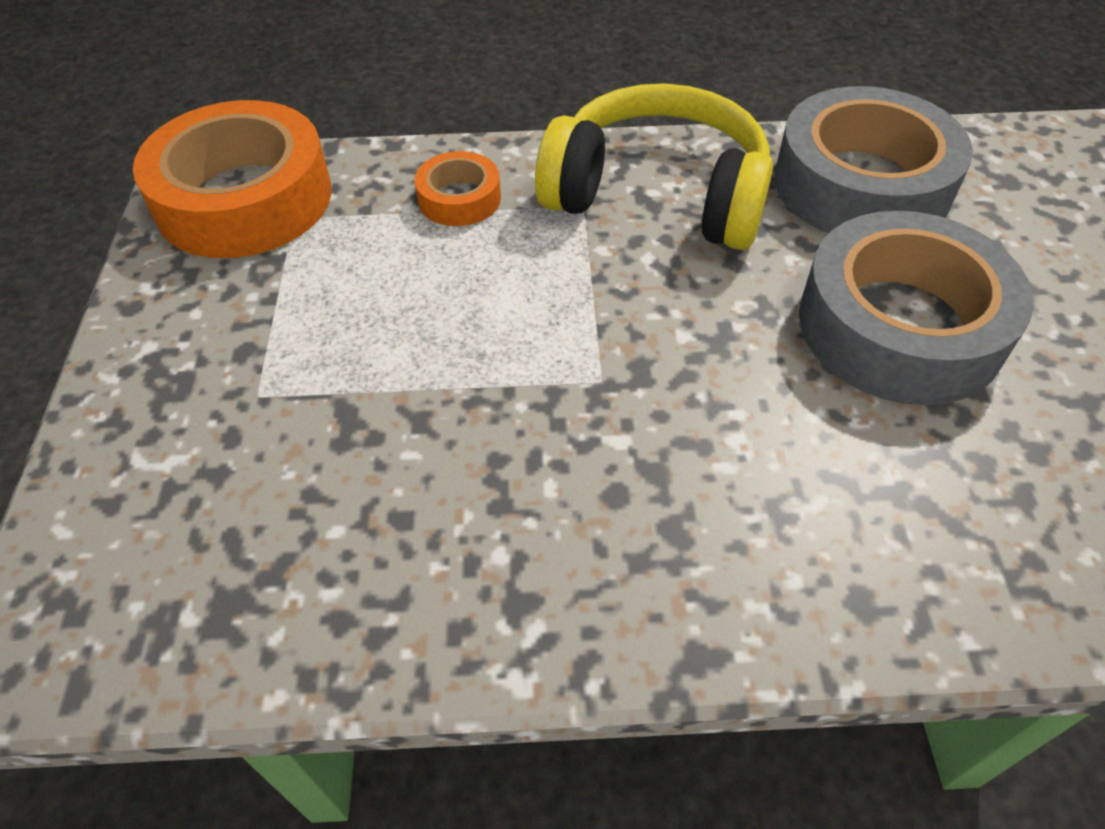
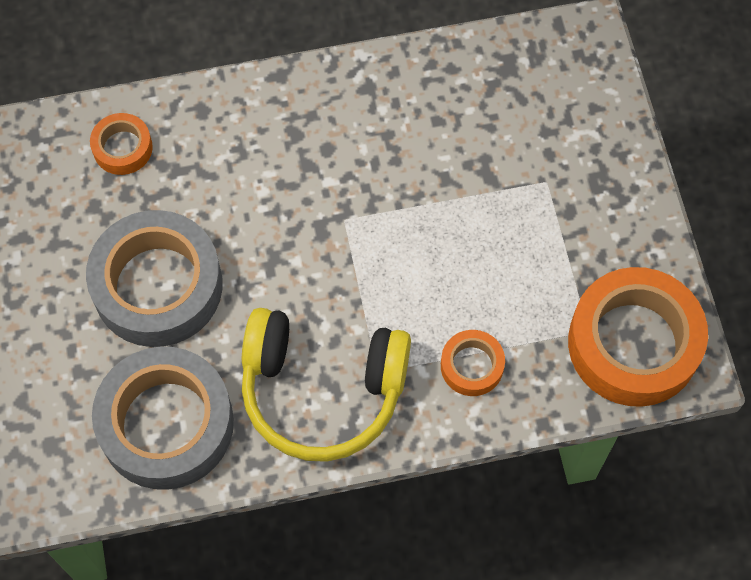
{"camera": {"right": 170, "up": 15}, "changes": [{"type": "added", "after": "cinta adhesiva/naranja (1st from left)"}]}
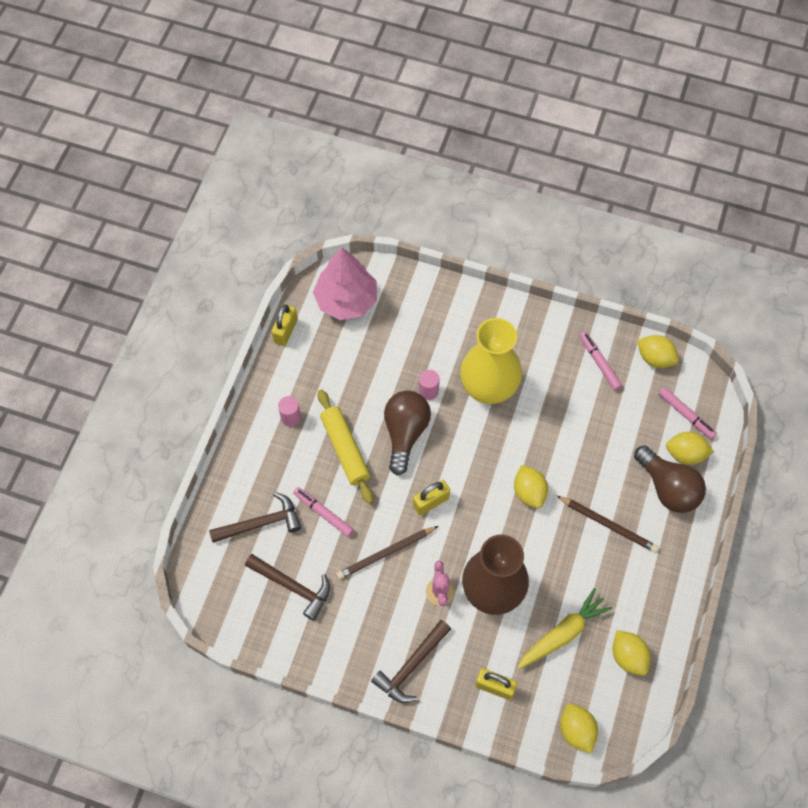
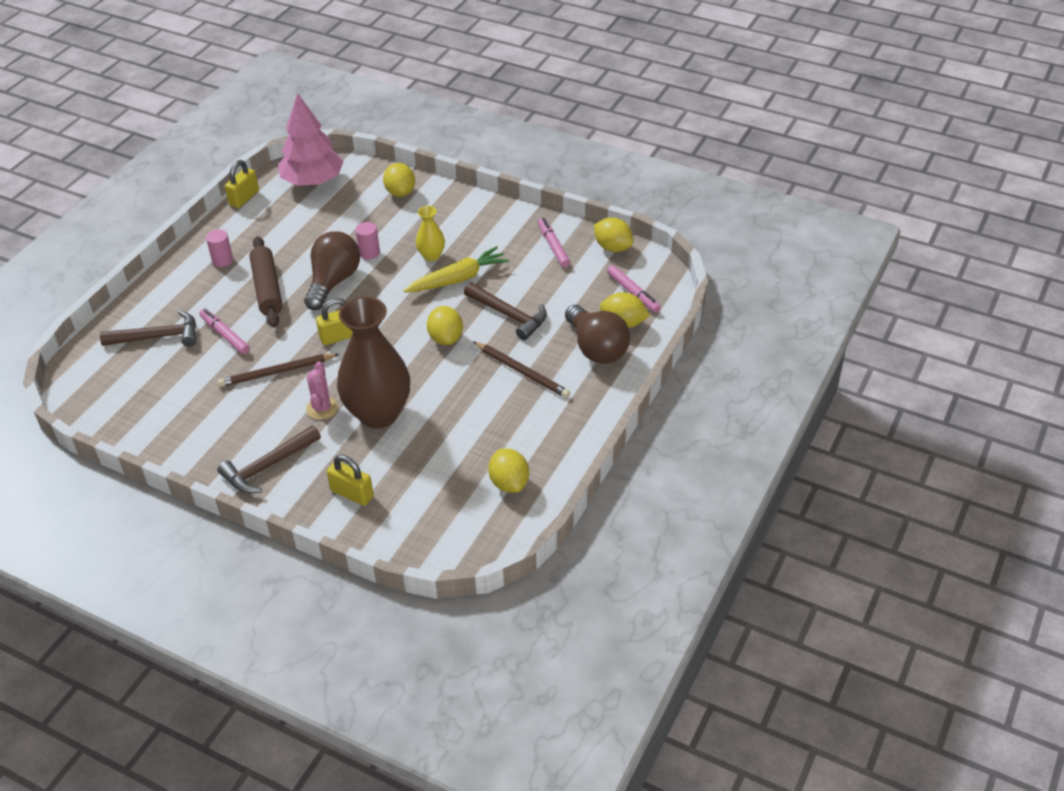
{"camera": {"right": 10, "up": -20}, "changes": [{"type": "moved", "before": "martillo/marrón (2nd from left in the first image)", "after": "martillo/marrón (3rd from left)"}, {"type": "recoloured", "before": "rodillo/amarillo", "after": "rodillo/marrón"}, {"type": "resized", "before": "florero/amarillo", "scale": 0.46}, {"type": "moved", "before": "zanahoria/amarillo"}, {"type": "moved", "before": "limón/amarillo (2nd from left in the first image)", "after": "limón/amarillo (1st from left)"}]}
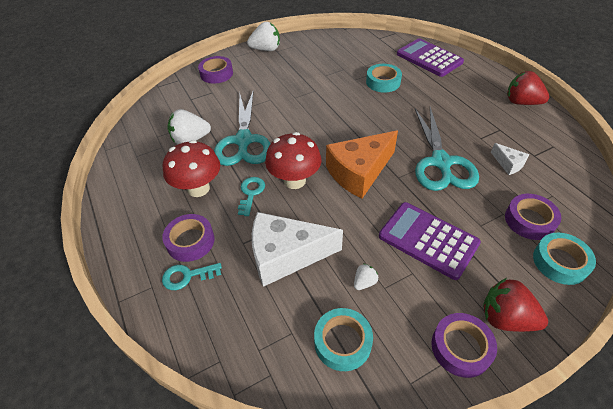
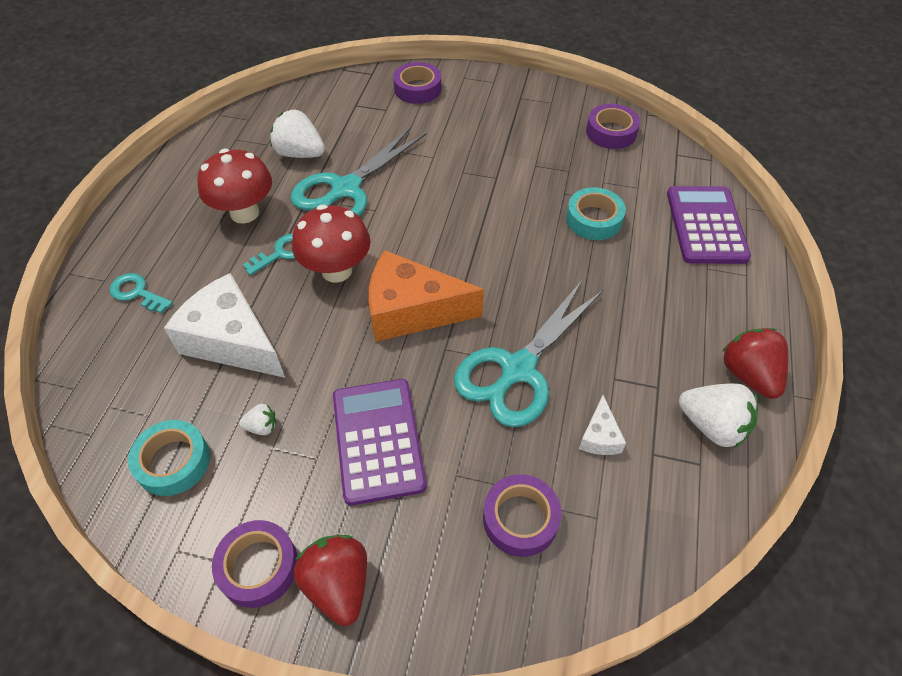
{"camera": {"right": 40, "up": 5}, "changes": [{"type": "moved", "before": "cinta adhesiva/morado (1st from left in the first image)", "after": "cinta adhesiva/morado (4th from left)"}, {"type": "moved", "before": "fresa/blanco (2nd from left in the first image)", "after": "fresa/blanco (3rd from left)"}, {"type": "removed", "before": "cinta adhesiva/turquesa (3rd from left)"}]}
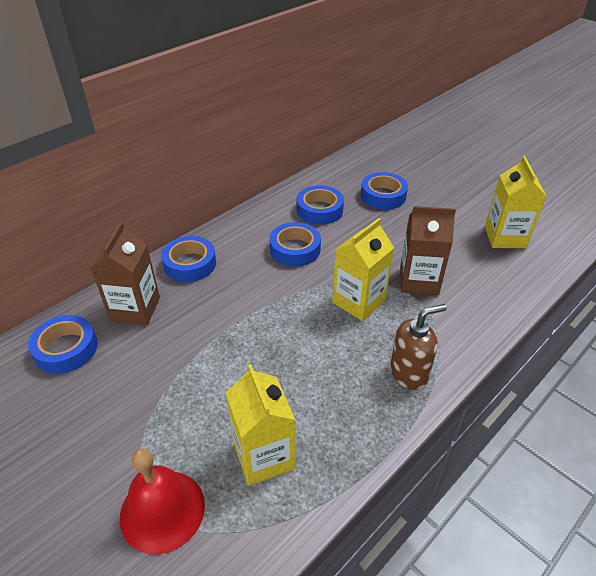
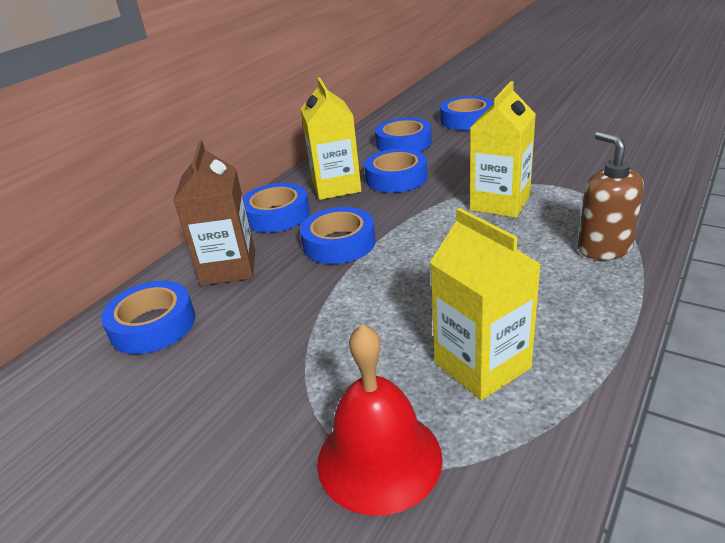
{"camera": {"right": -10, "up": -10}, "changes": [{"type": "turned", "before": "dispensador de jabón/marrón", "turn": -75}, {"type": "removed", "before": "cartón de leche/marrón (2nd from left)"}, {"type": "moved", "before": "cartón de leche/amarillo (3rd from left in the first image)", "after": "cartón de leche/amarillo (1st from left)"}, {"type": "added", "after": "cinta adhesiva/azul (3rd from left)"}]}
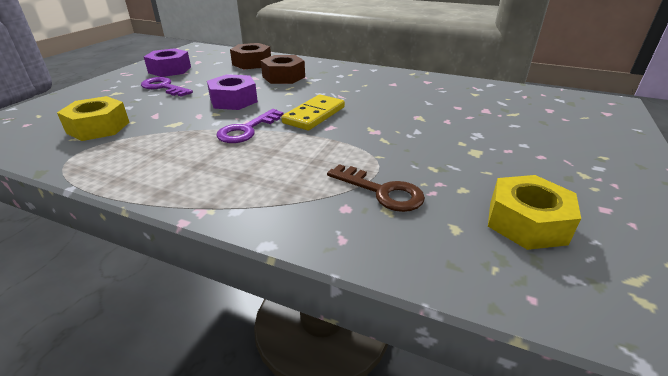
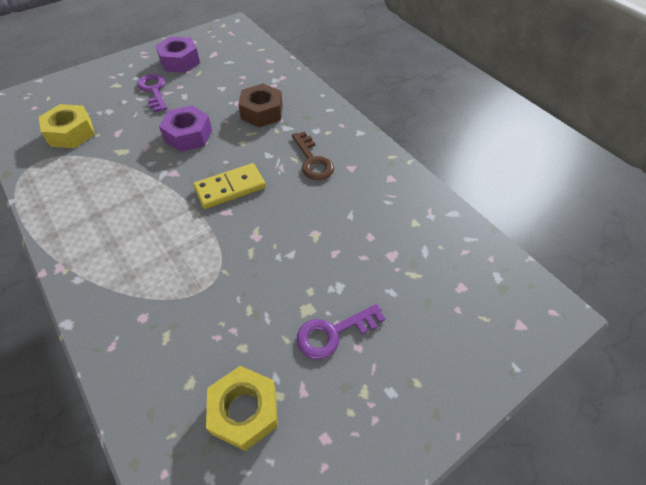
{"camera": {"right": 30, "up": 20}, "changes": [{"type": "moved", "before": "llave/morado (2nd from left)"}, {"type": "removed", "before": "tuerca/marrón (1st from left)"}, {"type": "moved", "before": "llave/marrón"}]}
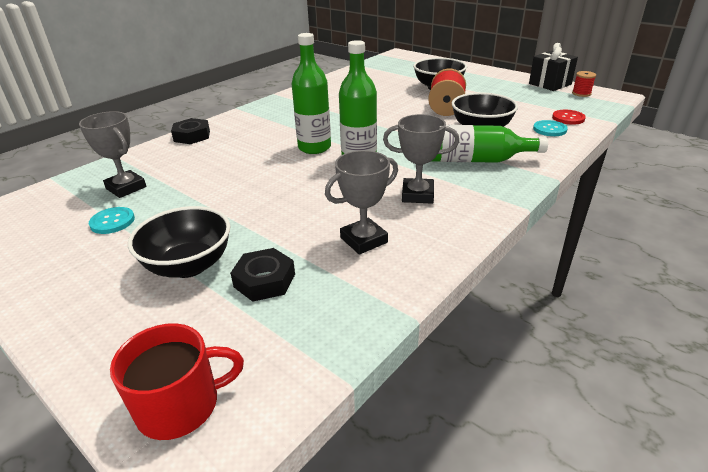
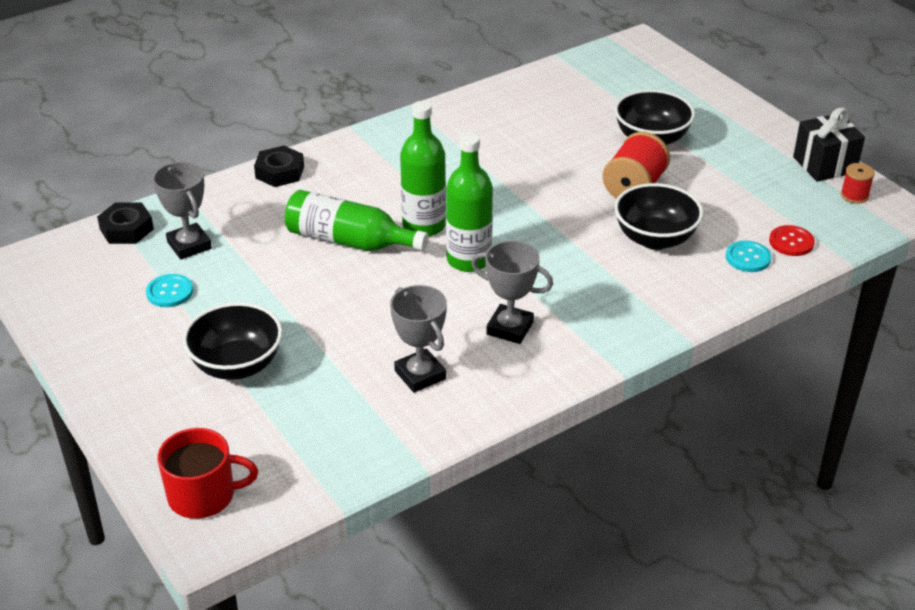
{"camera": {"right": 15, "up": 5}, "changes": [{"type": "moved", "before": "tuerca/negro (2nd from left in the first image)", "after": "tuerca/negro (1st from left)"}, {"type": "turned", "before": "trofeo/gris (2nd from left)", "turn": 75}, {"type": "moved", "before": "botella/verde (3rd from left in the first image)", "after": "botella/verde (1st from left)"}]}
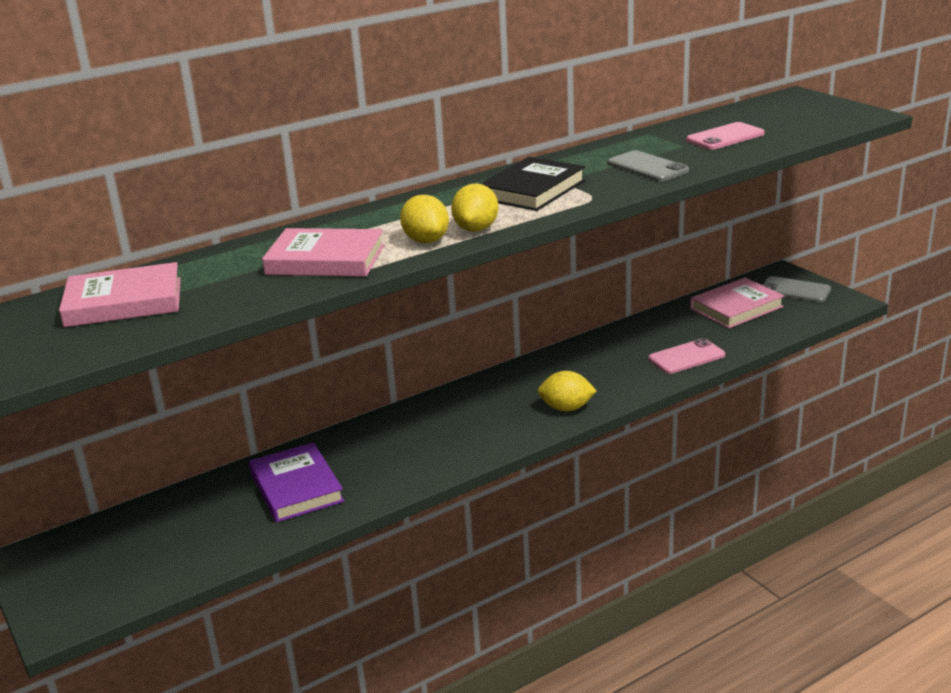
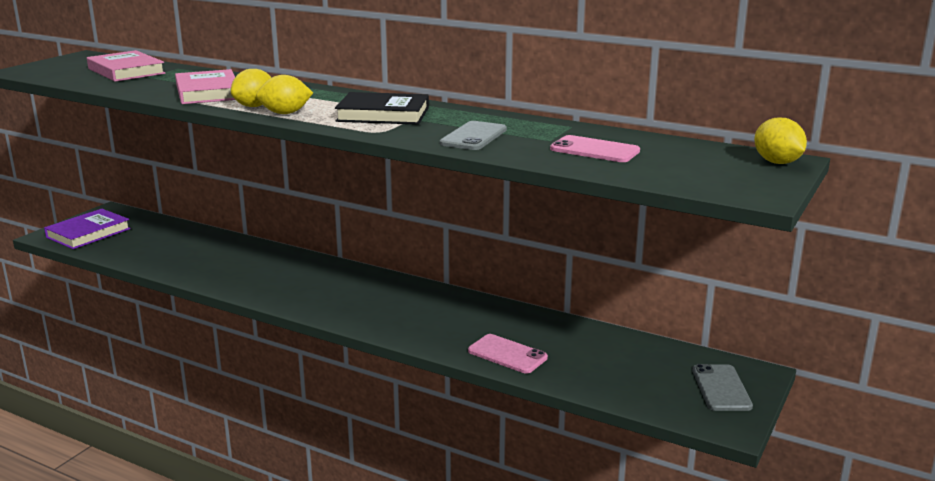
{"camera": {"right": 60, "up": -5}, "changes": [{"type": "moved", "before": "libro/morado"}, {"type": "moved", "before": "limón/amarillo (3rd from left)"}, {"type": "removed", "before": "libro/rosa (3rd from left)"}]}
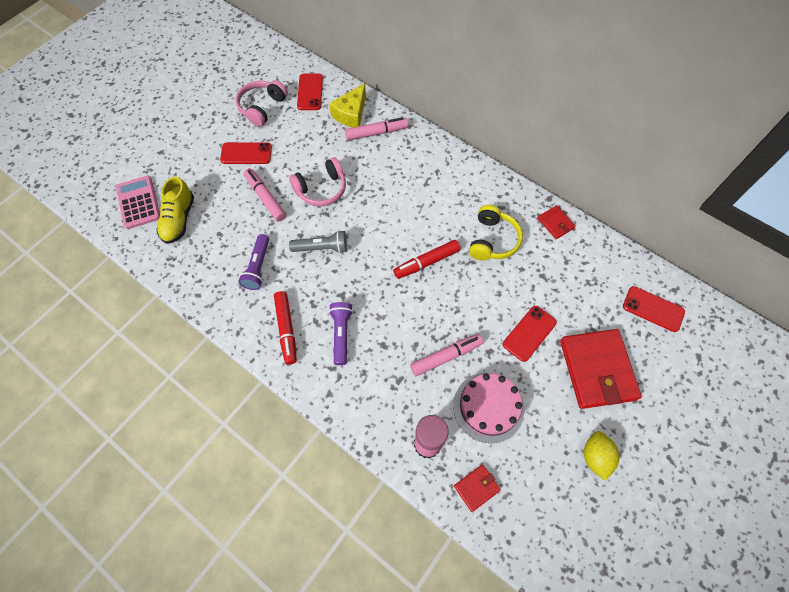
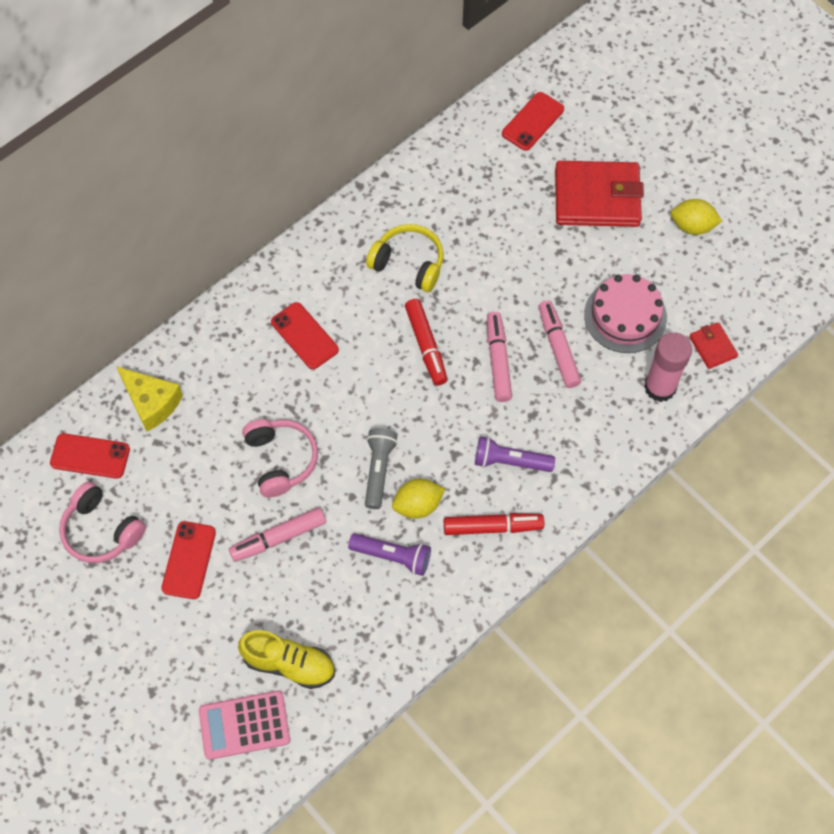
{"camera": {"right": -80, "up": 0}, "changes": [{"type": "moved", "before": "rotulador/rosa (2nd from left)"}, {"type": "moved", "before": "móvil/rojo (3rd from left)"}, {"type": "removed", "before": "cartera/rojo (2nd from left)"}, {"type": "added", "after": "limón/amarillo (1st from left)"}]}
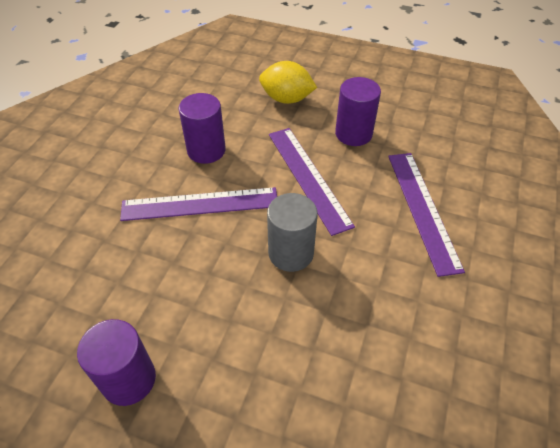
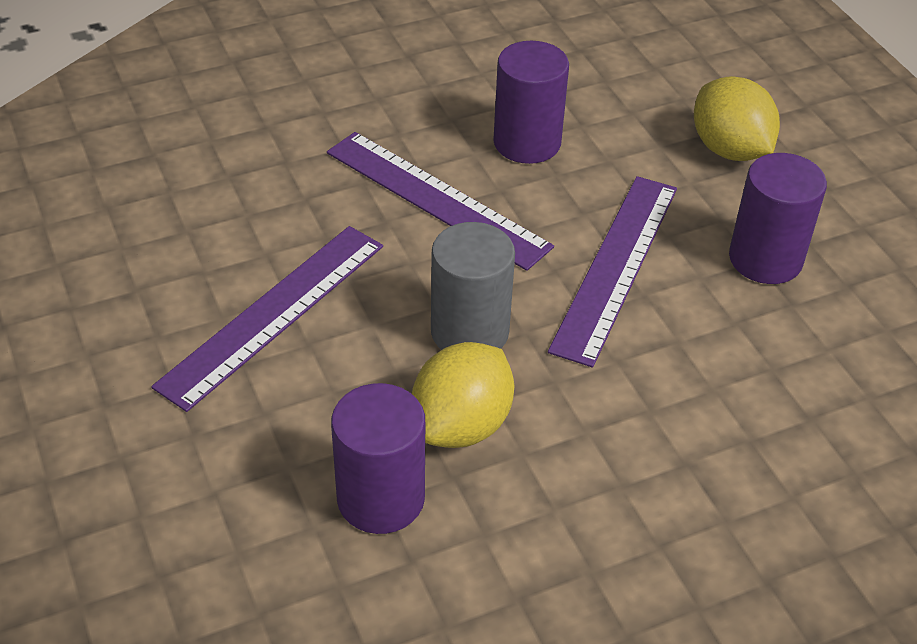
{"camera": {"right": 45, "up": -5}, "changes": [{"type": "moved", "before": "cilindro/morado (1st from left)"}, {"type": "moved", "before": "regla/morado (3rd from left in the first image)", "after": "regla/morado (1st from left)"}, {"type": "added", "after": "limón/amarillo (1st from left)"}]}
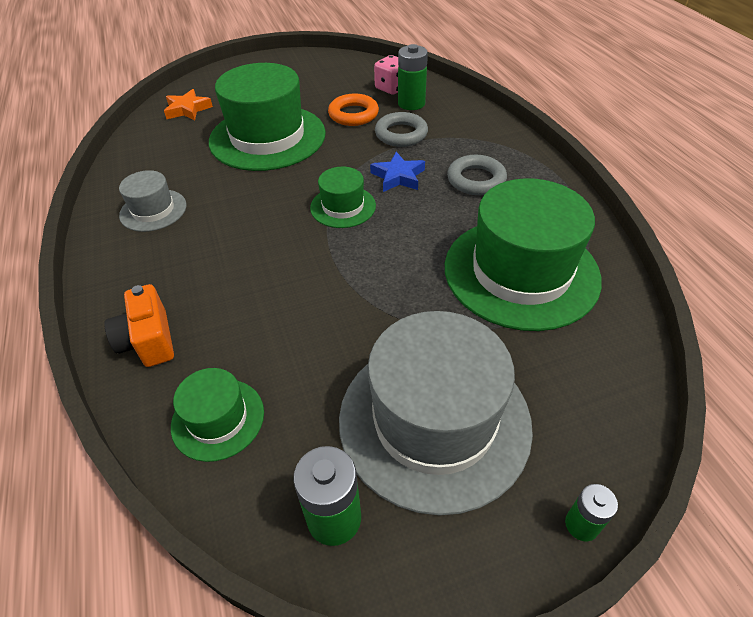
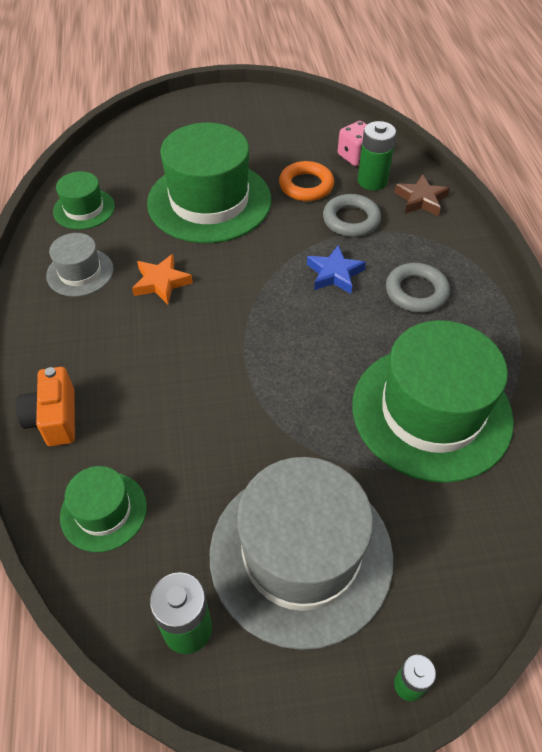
{"camera": {"right": 10, "up": 5}, "changes": [{"type": "moved", "before": "estrella/naranja"}, {"type": "moved", "before": "sombrero/verde (3rd from left in the first image)", "after": "sombrero/verde (1st from left)"}, {"type": "added", "after": "estrella/marrón"}]}
